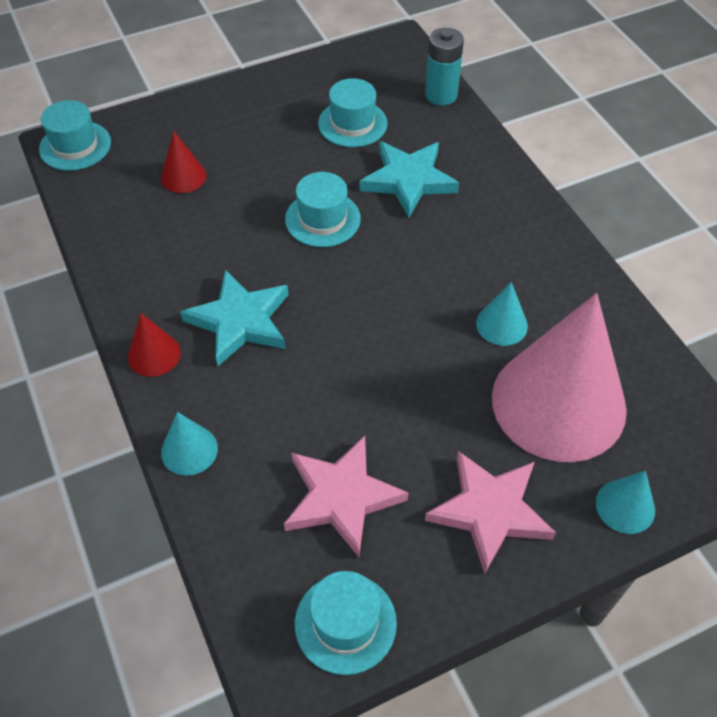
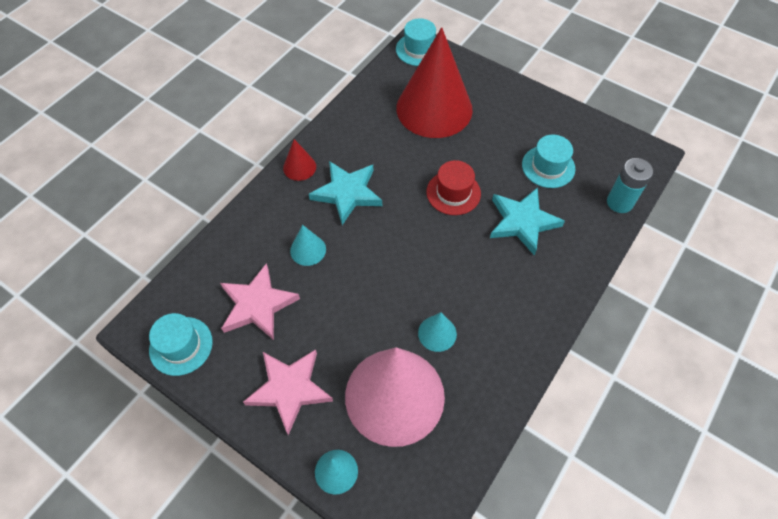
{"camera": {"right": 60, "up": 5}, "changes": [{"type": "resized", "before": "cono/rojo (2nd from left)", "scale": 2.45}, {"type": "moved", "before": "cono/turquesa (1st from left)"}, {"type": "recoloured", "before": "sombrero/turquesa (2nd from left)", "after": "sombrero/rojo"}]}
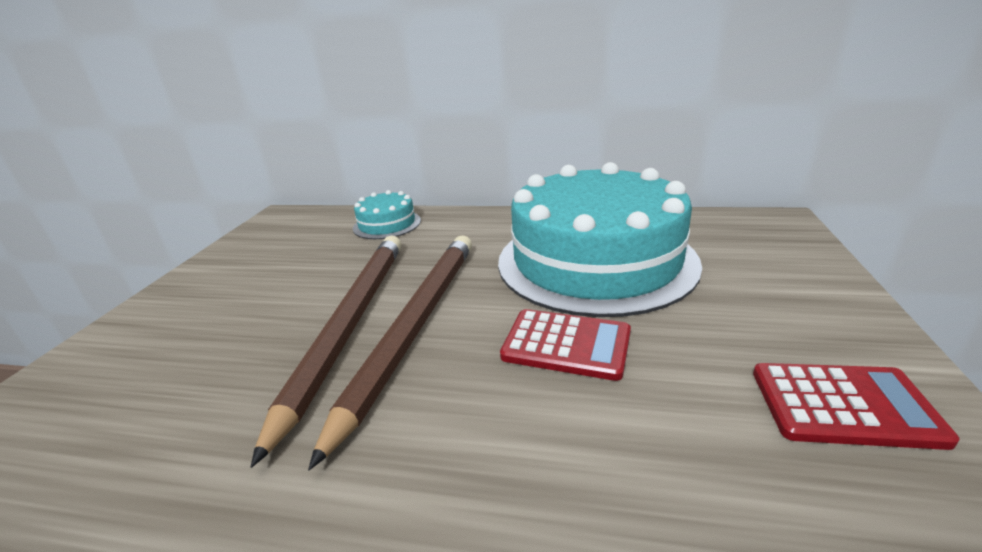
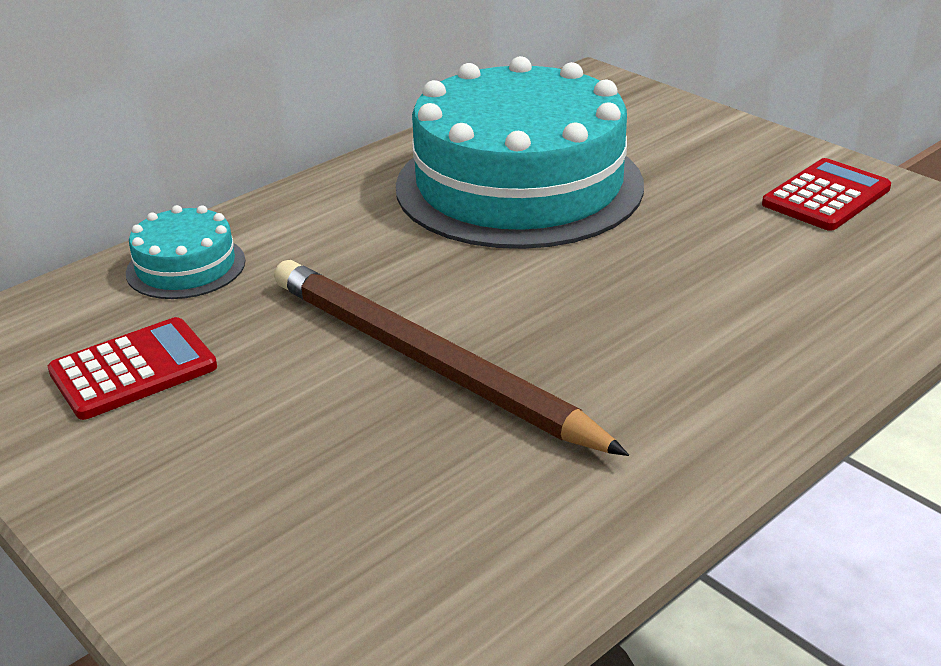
{"camera": {"right": -55, "up": 5}, "changes": [{"type": "removed", "before": "lápiz/marrón (2nd from left)"}, {"type": "moved", "before": "calculadora/rojo (1st from left)"}]}
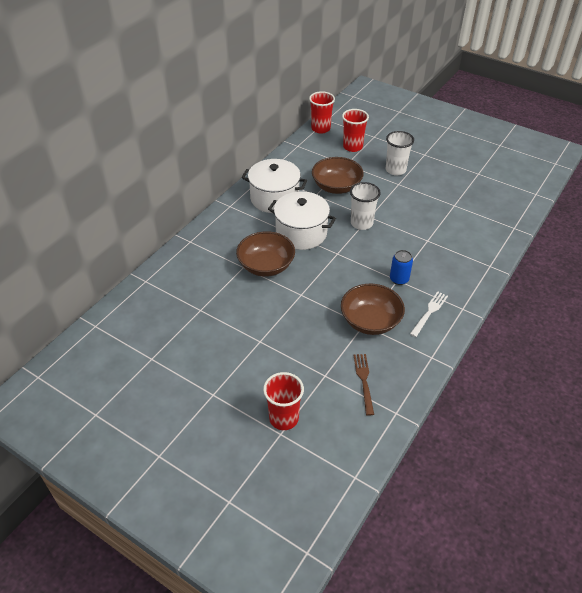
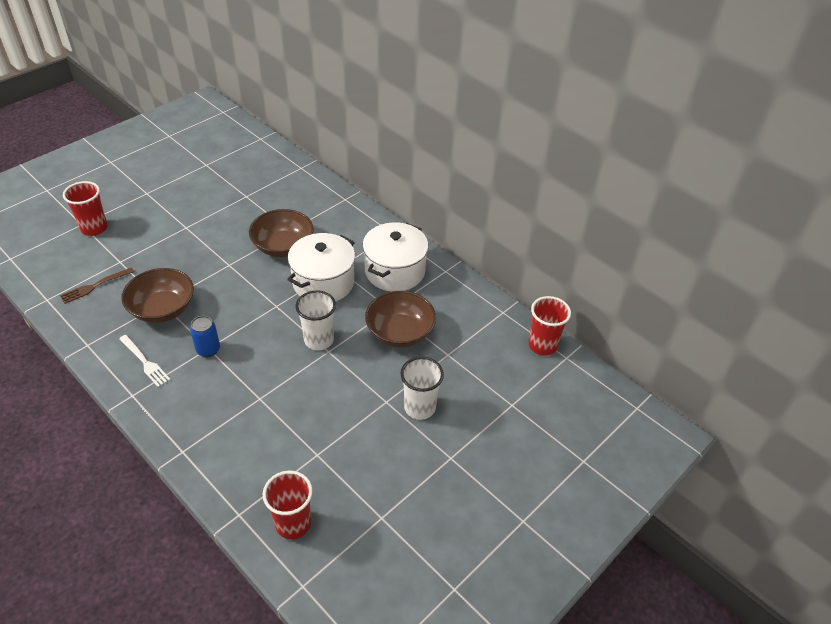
{"camera": {"right": 100, "up": 0}, "changes": [{"type": "moved", "before": "vaso/rojo (3rd from left in the first image)", "after": "vaso/rojo (2nd from left)"}, {"type": "turned", "before": "tenedor/marrón", "turn": 135}]}
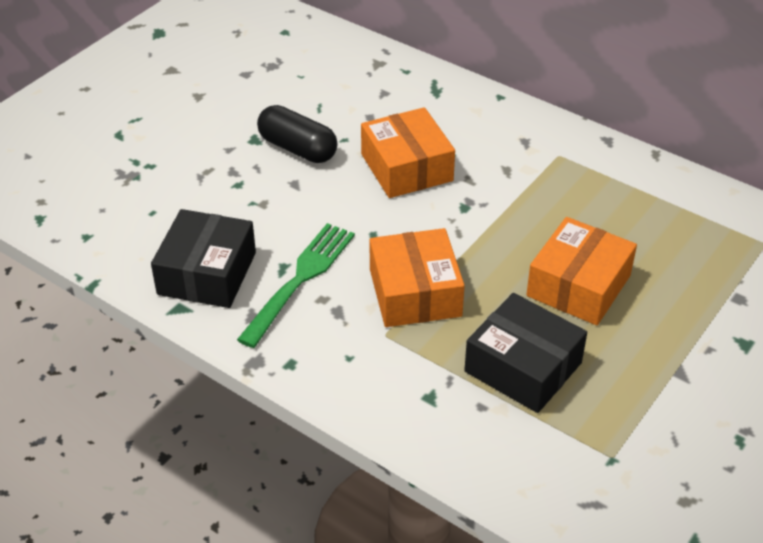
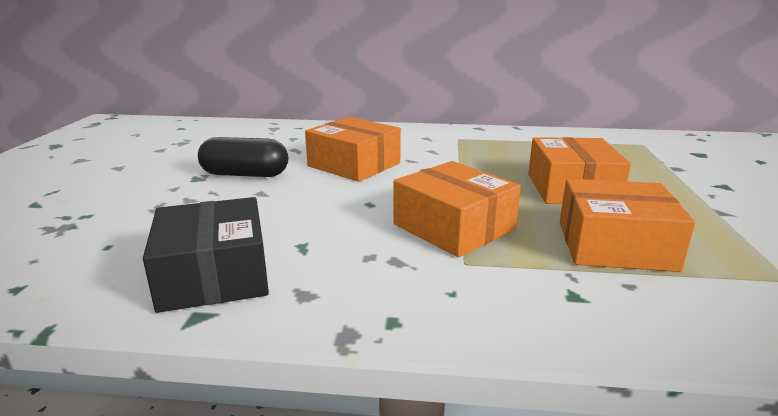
{"camera": {"right": -30, "up": -20}, "changes": [{"type": "removed", "before": "tenedor/verde"}, {"type": "recoloured", "before": "caja/negro (2nd from left)", "after": "caja/naranja (4th from left)"}]}
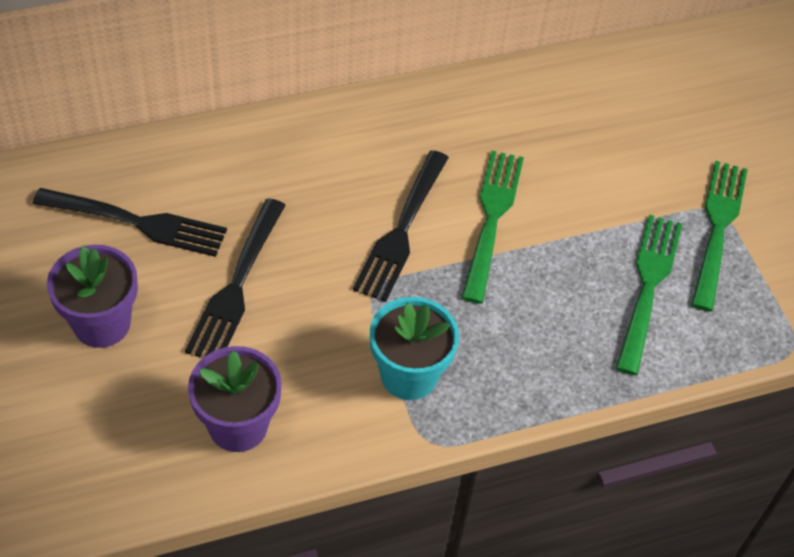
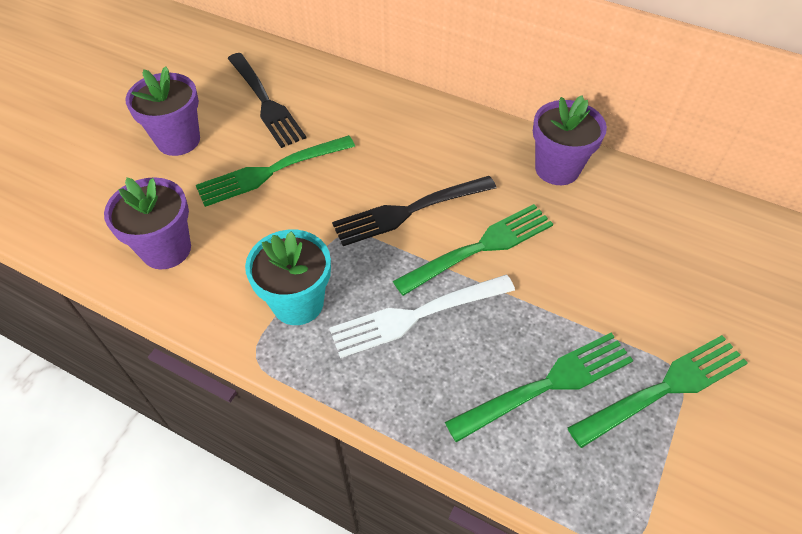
{"camera": {"right": 50, "up": 0}, "changes": [{"type": "recoloured", "before": "tenedor/negro (2nd from left)", "after": "tenedor/verde (1st from left)"}, {"type": "added", "after": "tenedor/blanco"}, {"type": "added", "after": "maceta/morado (3rd from left)"}]}
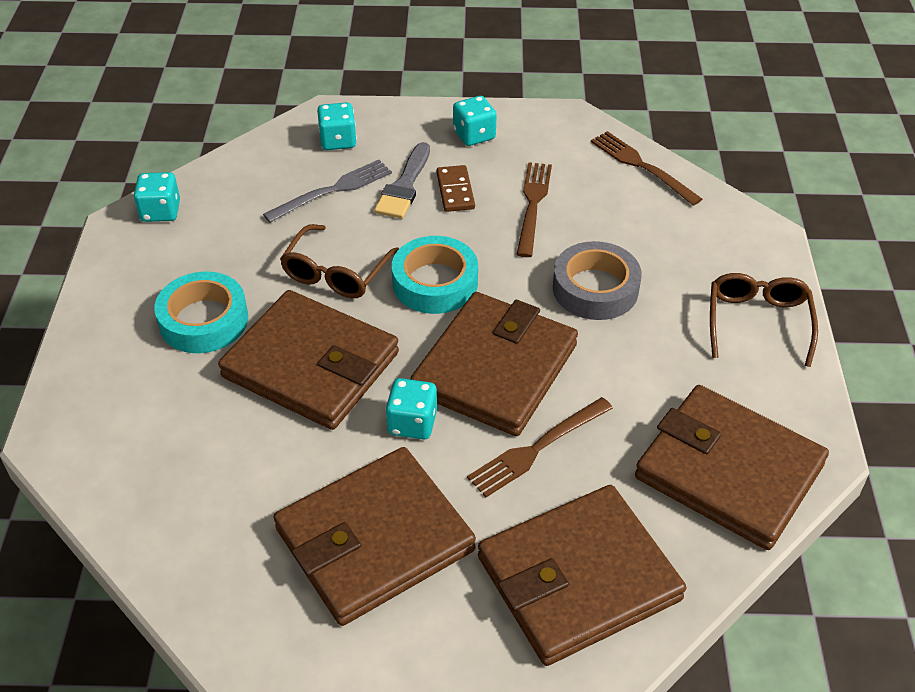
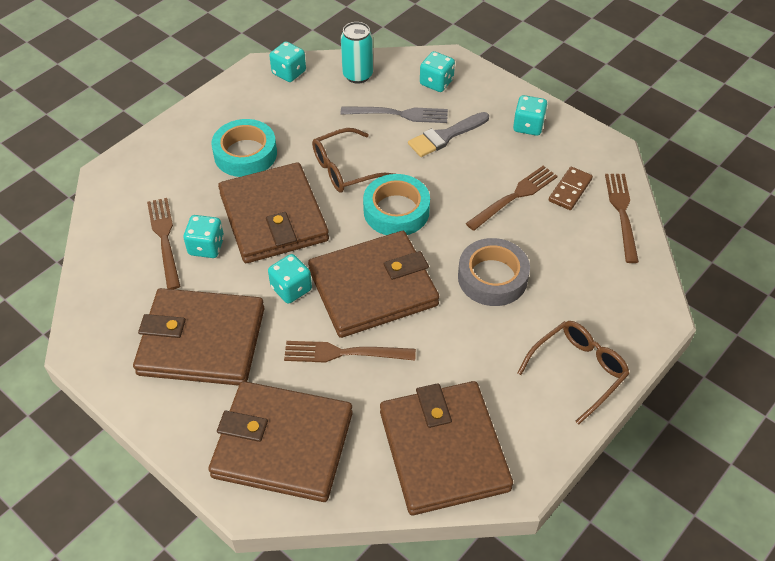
{"camera": {"right": 40, "up": 5}, "changes": [{"type": "moved", "before": "ficha de dominó/marrón"}, {"type": "added", "after": "tenedor/marrón (1st from left)"}, {"type": "added", "after": "dado/turquesa (1st from left)"}, {"type": "added", "after": "lata/turquesa"}]}
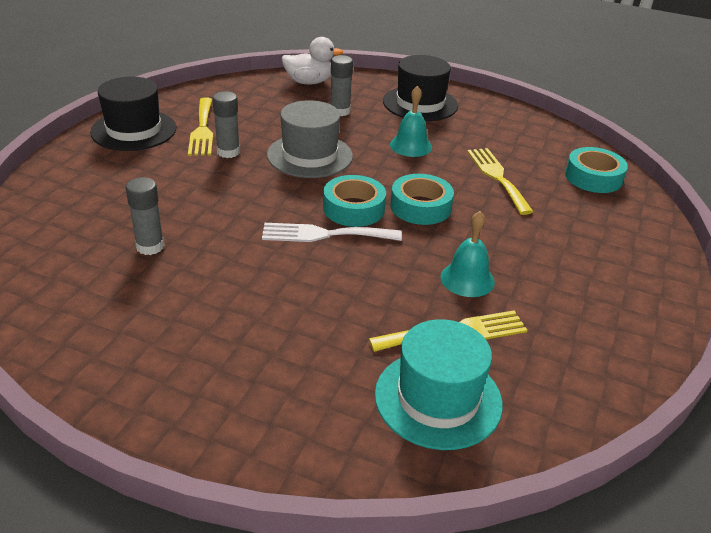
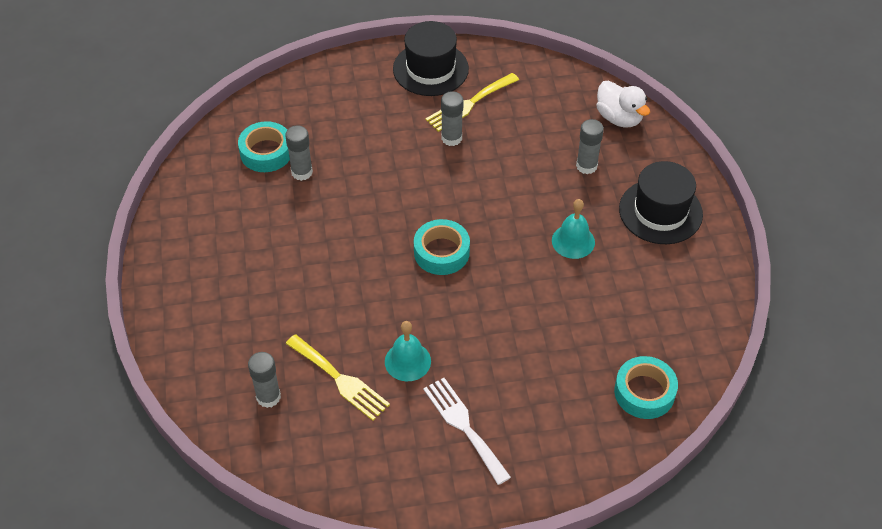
{"camera": {"right": 60, "up": 15}, "changes": [{"type": "moved", "before": "tenedor/blanco"}, {"type": "removed", "before": "sombrero/gris"}, {"type": "replaced", "before": "sombrero/turquesa", "after": "barra de pegamento/gris (1st from left)"}, {"type": "moved", "before": "cinta adhesiva/turquesa (2nd from left in the first image)", "after": "cinta adhesiva/turquesa (1st from left)"}, {"type": "removed", "before": "tenedor/amarillo (3rd from left)"}]}
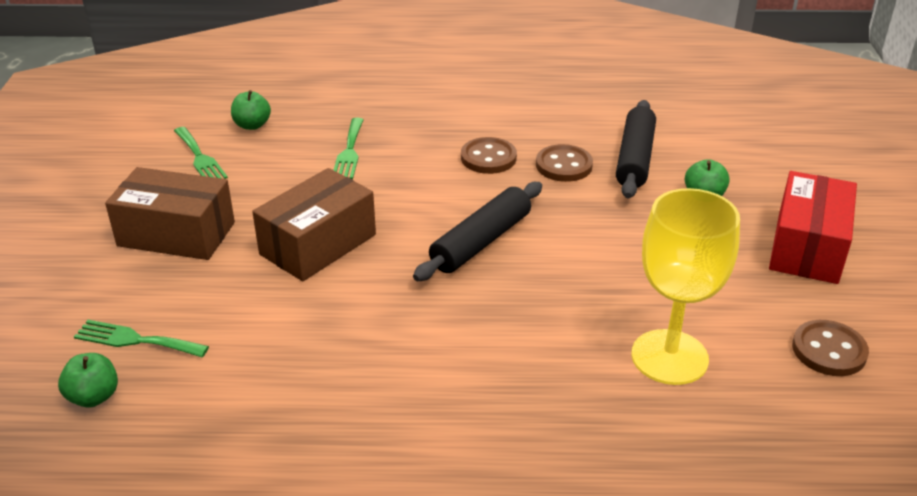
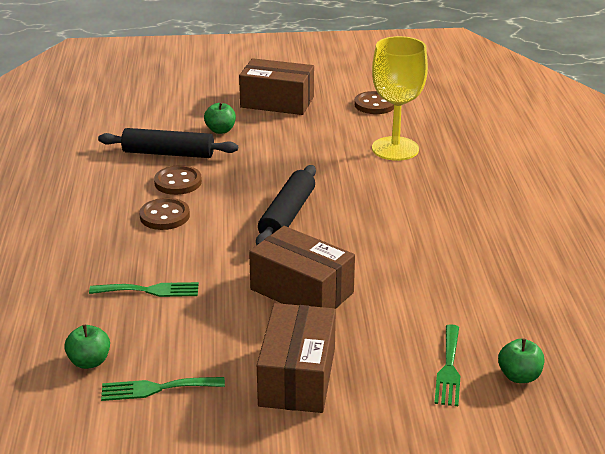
{"camera": {"right": -95, "up": -5}, "changes": [{"type": "turned", "before": "tenedor/verde (2nd from left)", "turn": -150}, {"type": "turned", "before": "rodillo/negro (1st from left in the first image)", "turn": 75}, {"type": "recoloured", "before": "caja/rojo", "after": "caja/marrón (1st from left)"}]}
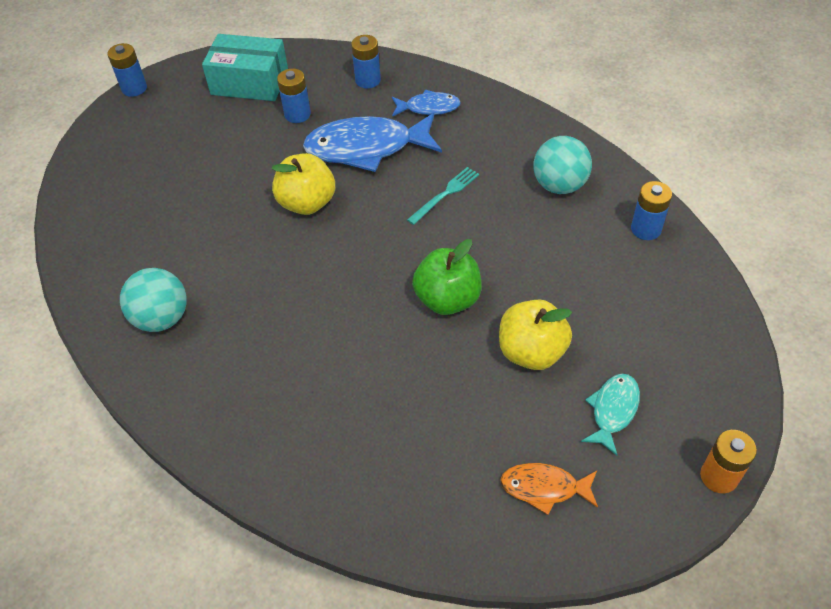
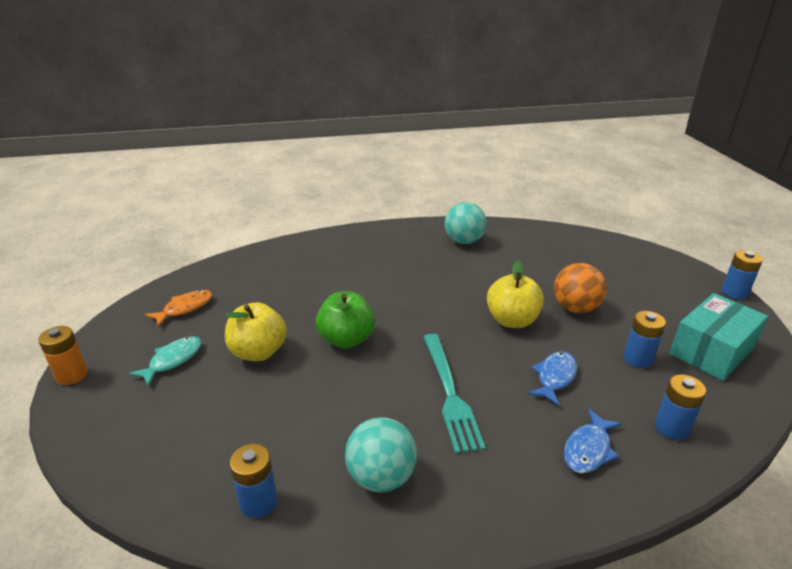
{"camera": {"right": 125, "up": -20}, "changes": [{"type": "resized", "before": "pez/azul (1st from left)", "scale": 0.53}, {"type": "resized", "before": "tenedor/turquesa", "scale": 1.65}, {"type": "turned", "before": "pez/turquesa", "turn": -120}, {"type": "added", "after": "pelota/naranja"}]}
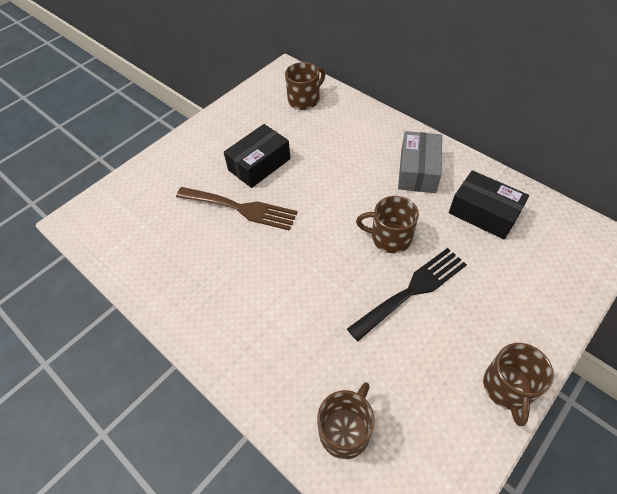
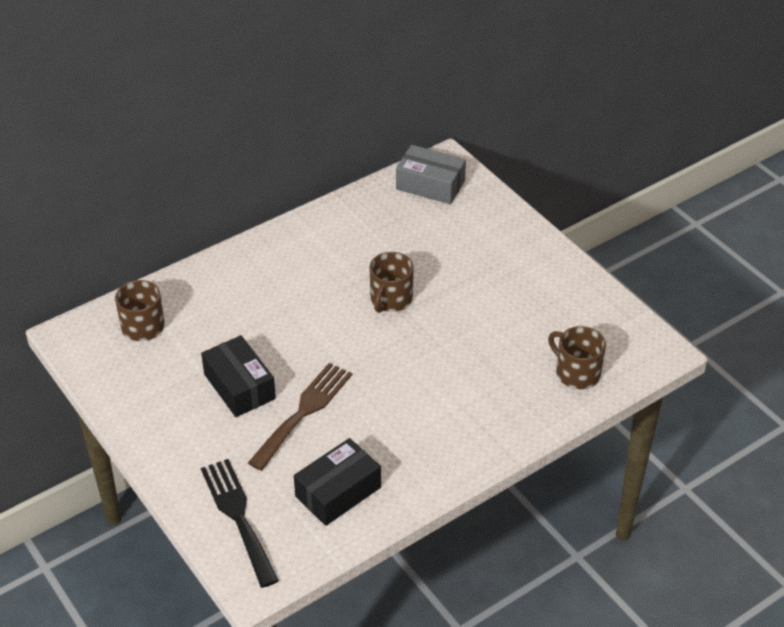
{"camera": {"right": -80, "up": -10}, "changes": [{"type": "moved", "before": "tenedor/negro"}, {"type": "moved", "before": "caja/gris"}, {"type": "moved", "before": "caja/negro (2nd from left)"}, {"type": "removed", "before": "taza/marrón (4th from left)"}]}
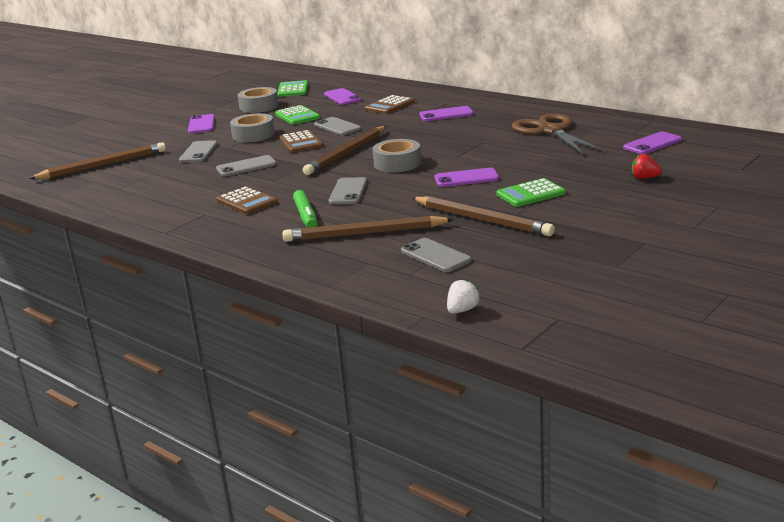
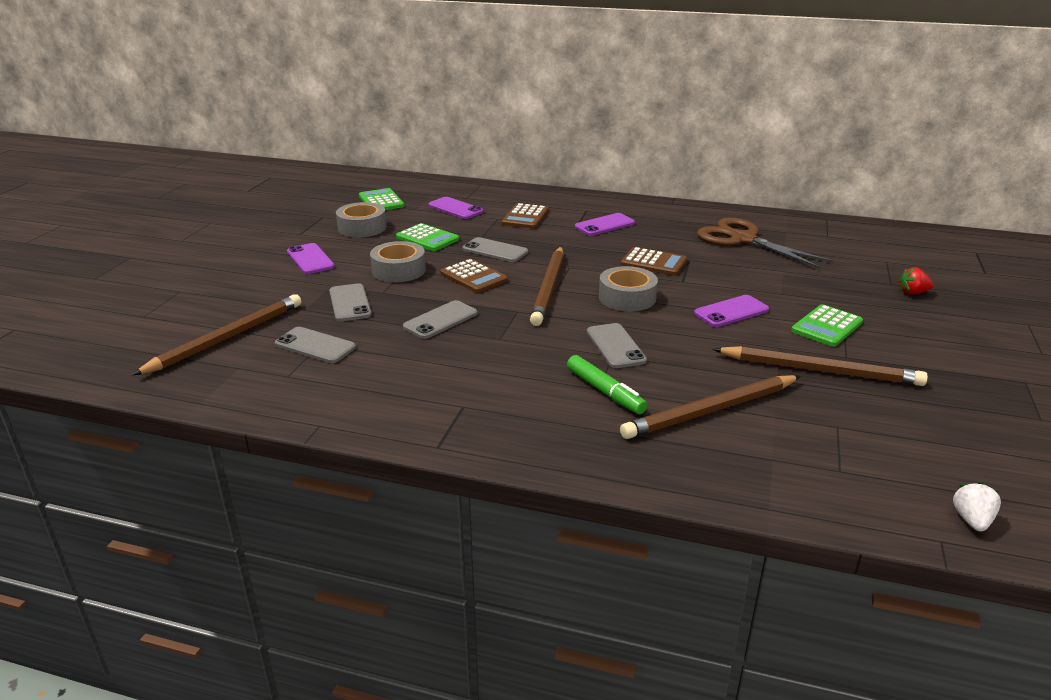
{"camera": {"right": -25, "up": 5}, "changes": [{"type": "moved", "before": "calculadora/marrón (1st from left in the first image)", "after": "calculadora/marrón (3rd from left)"}, {"type": "moved", "before": "móvil/gris (5th from left in the first image)", "after": "móvil/gris (1st from left)"}, {"type": "removed", "before": "móvil/morado (5th from left)"}]}
